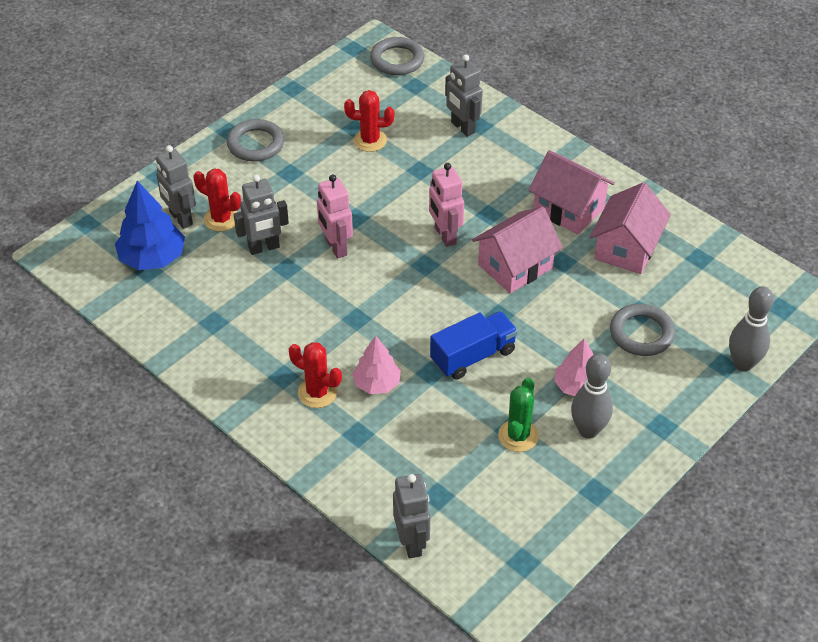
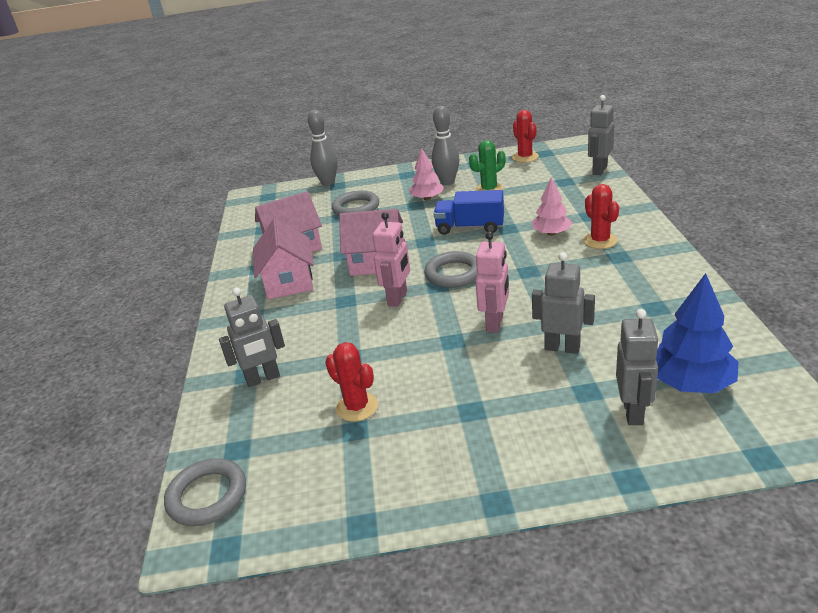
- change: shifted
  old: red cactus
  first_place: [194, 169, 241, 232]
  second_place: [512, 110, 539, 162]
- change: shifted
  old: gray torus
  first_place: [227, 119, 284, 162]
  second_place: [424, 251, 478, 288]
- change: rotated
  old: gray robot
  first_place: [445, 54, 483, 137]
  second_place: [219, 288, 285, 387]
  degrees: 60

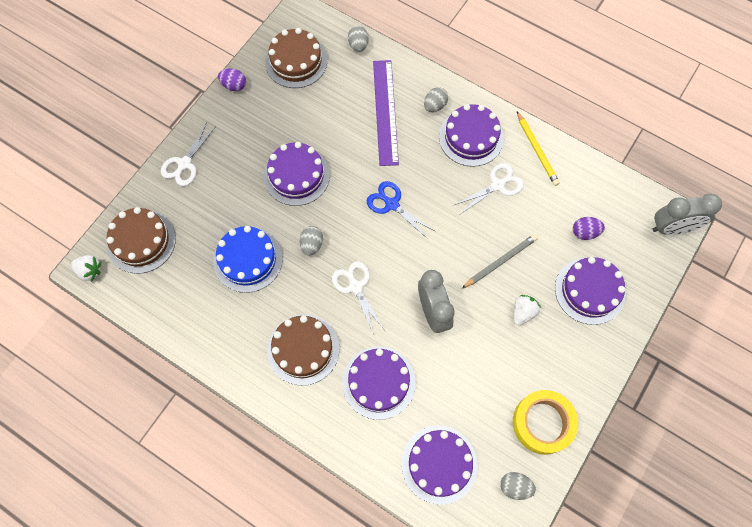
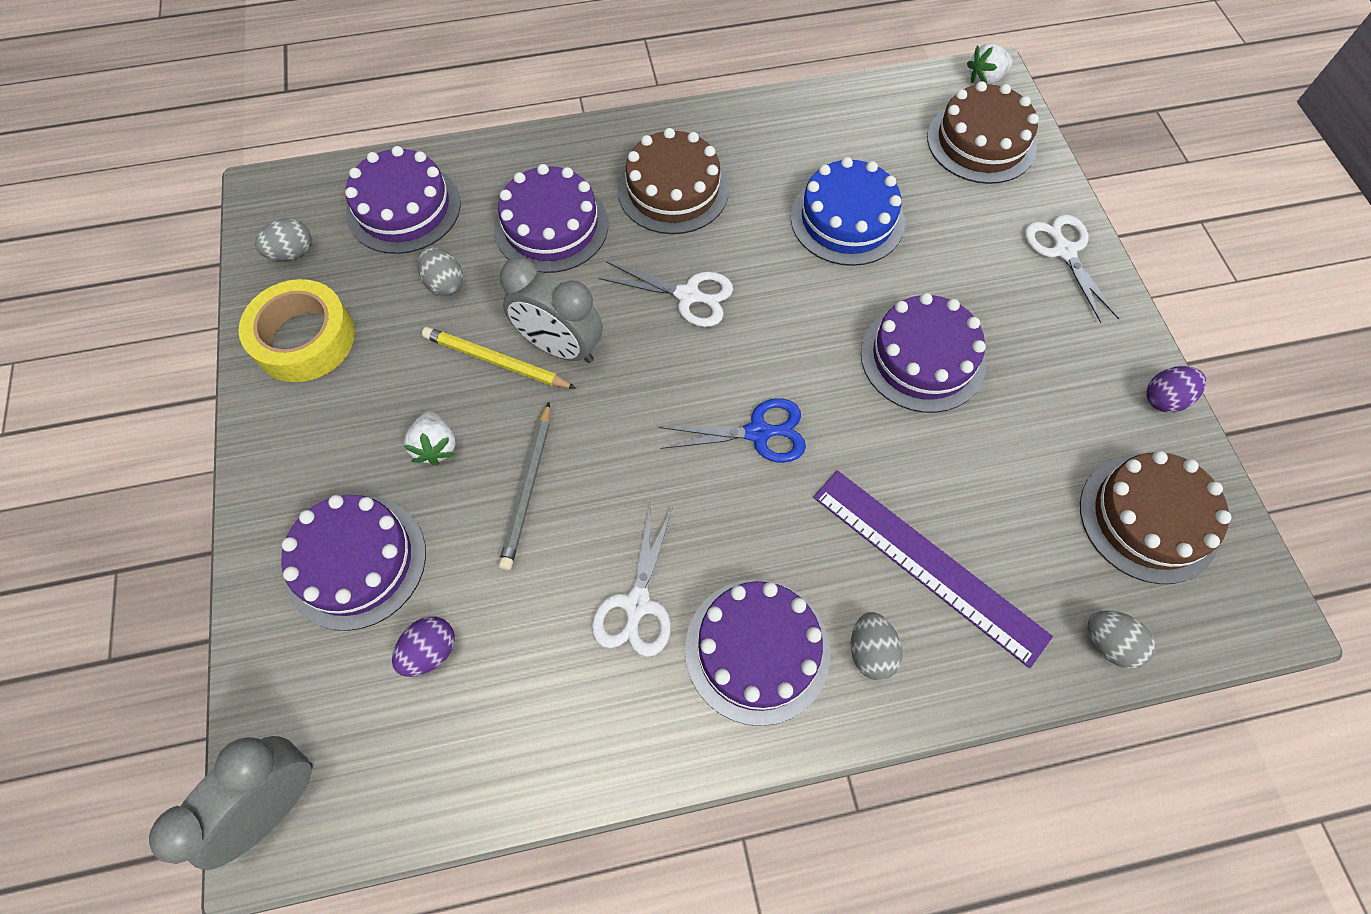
- change: shifted
  old: gray egg
  first_place: [300, 226, 323, 256]
  second_place: [418, 247, 463, 296]
- change: shifted
  old: bright yellow lead pencil
  first_place: [517, 111, 560, 186]
  second_place: [422, 327, 576, 389]

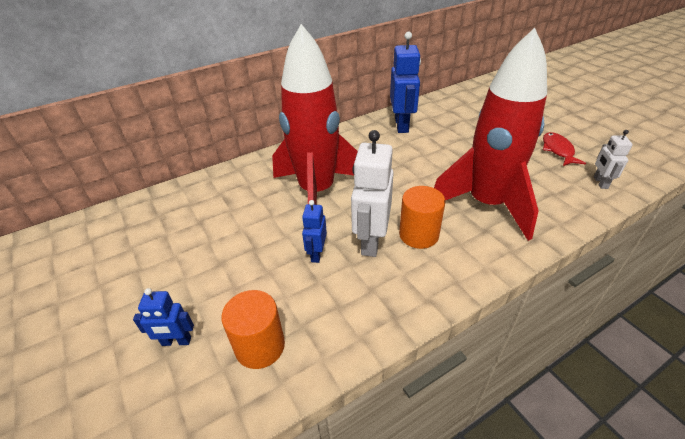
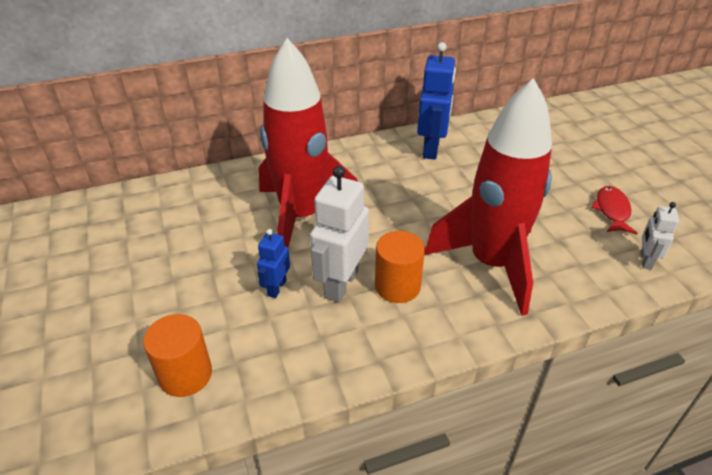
- change: gone
  old: blue robot
  first_place: [133, 288, 194, 346]

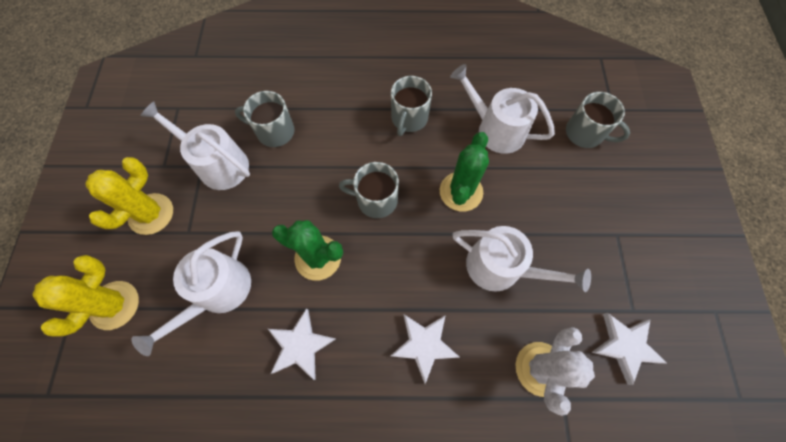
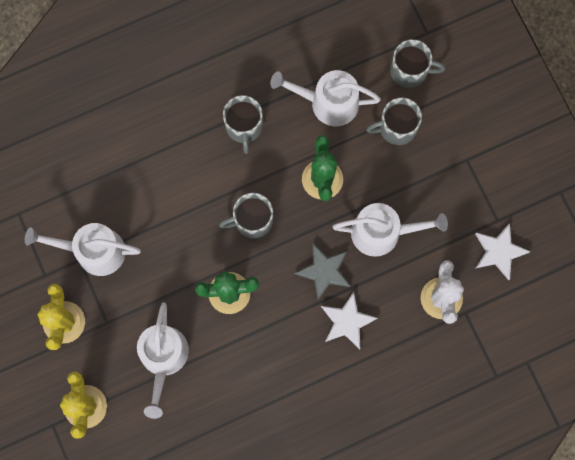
- change: gone
  old: pure white star
  first_place: [268, 308, 336, 380]
- change: new
  new: gray star
  second_place: [295, 244, 350, 300]
- change: shifted
  old: gray coffee mug
  first_place: [235, 91, 295, 147]
  second_place: [366, 97, 422, 145]

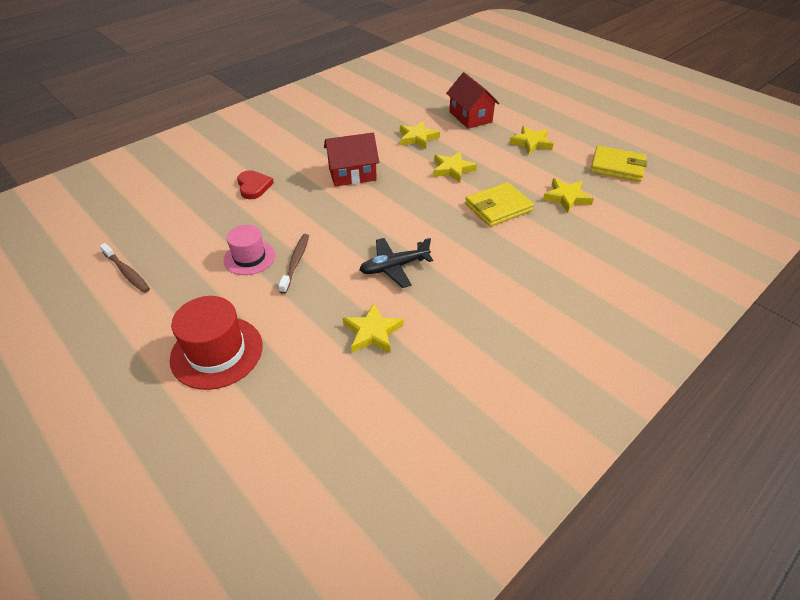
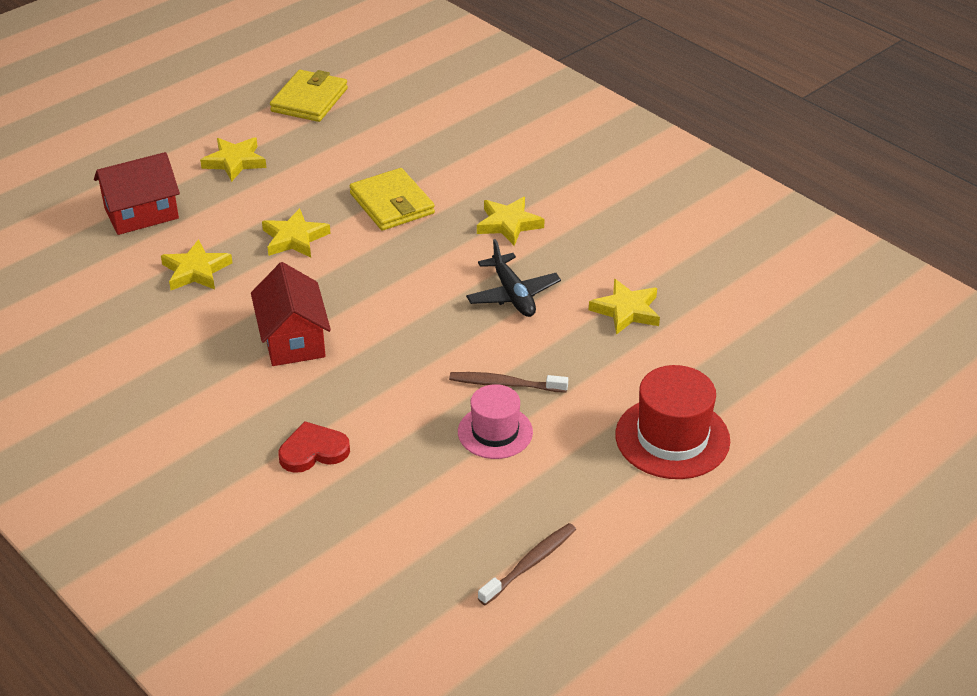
- change: shifted
  old: bright yellow star
  first_place: [543, 178, 594, 213]
  second_place: [477, 197, 545, 246]

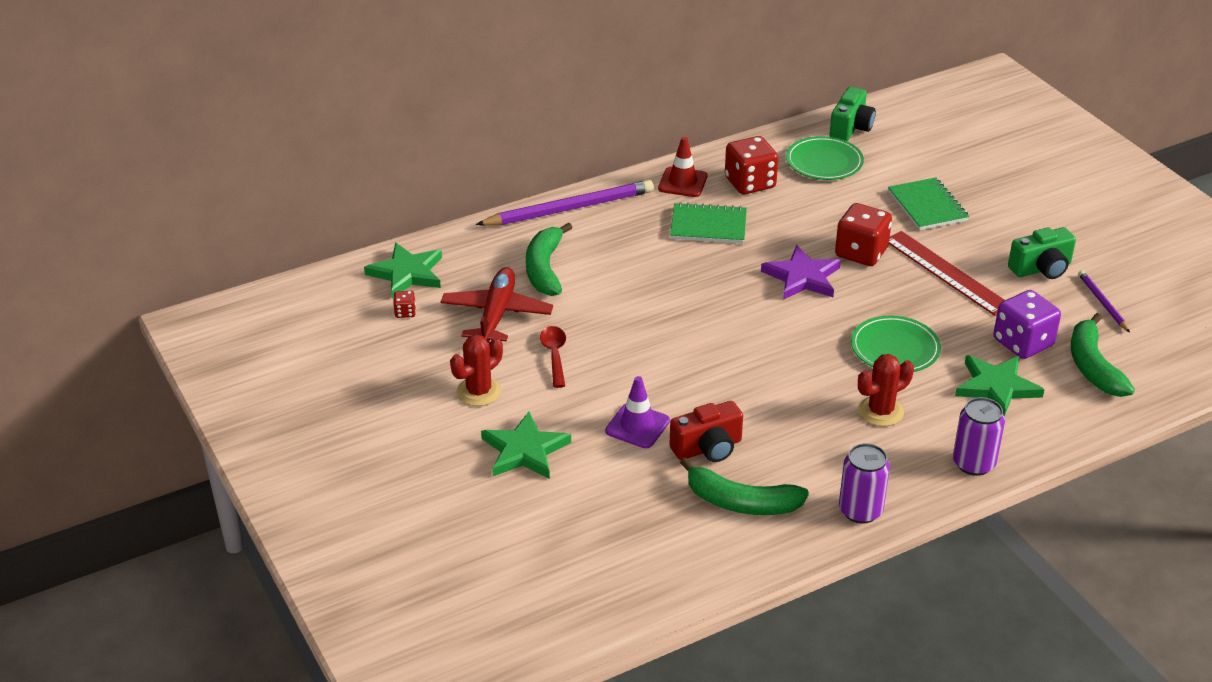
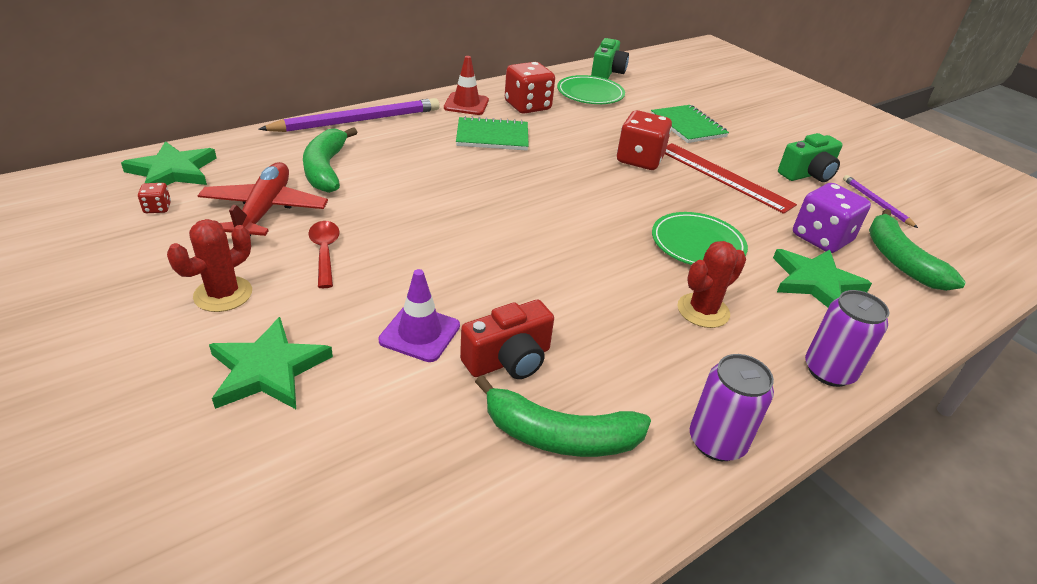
- change: gone
  old: royal purple star
  first_place: [761, 245, 841, 300]

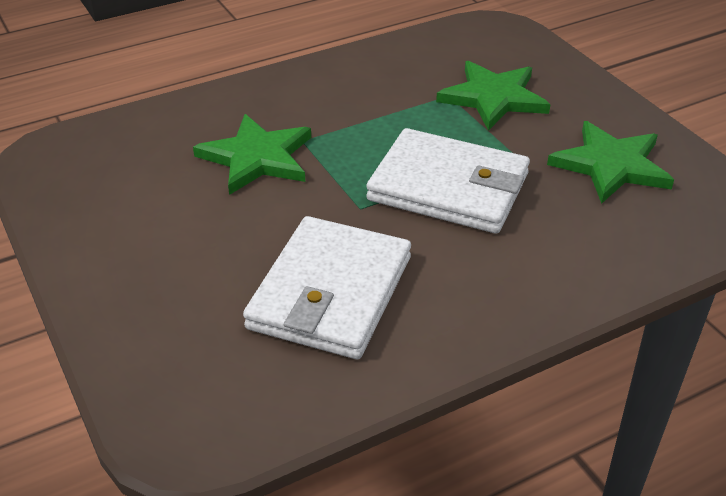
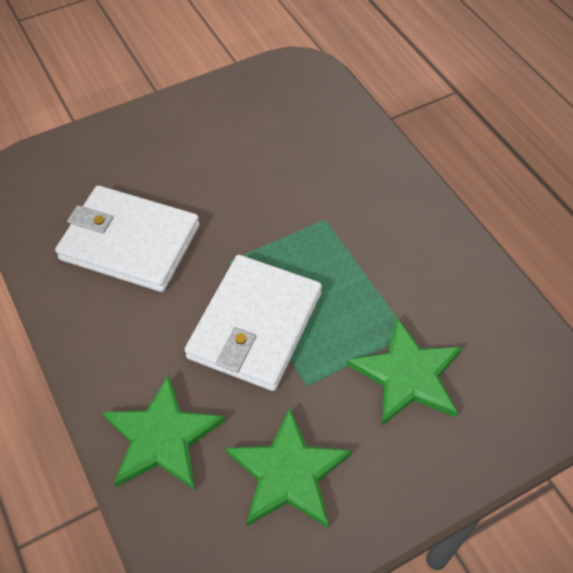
- change: shifted
  old: green star
  first_place: [193, 114, 311, 195]
  second_place: [102, 374, 225, 490]

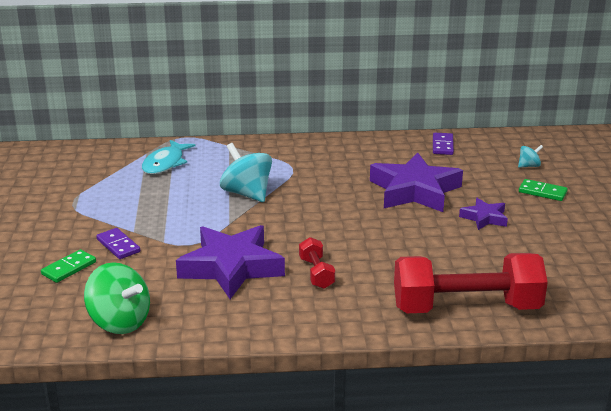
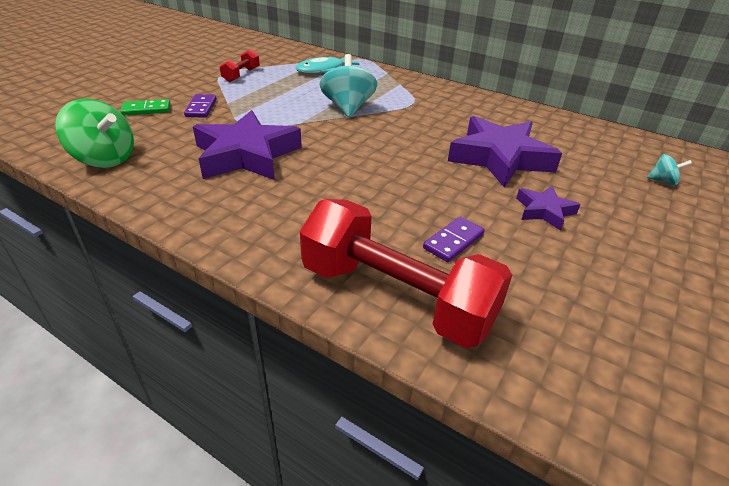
- change: gone
  old: green domino tile
  first_place: [519, 179, 568, 201]
- change: shifted
  old: red free weight
  first_place: [299, 237, 335, 289]
  second_place: [220, 49, 260, 82]
- change: shifted
  old: royal purple domino tile
  first_place: [433, 133, 454, 155]
  second_place: [423, 216, 485, 262]
- change: rotated
  old: green whirligig
  first_place: [84, 262, 150, 334]
  second_place: [55, 99, 134, 168]
  degrees: -45

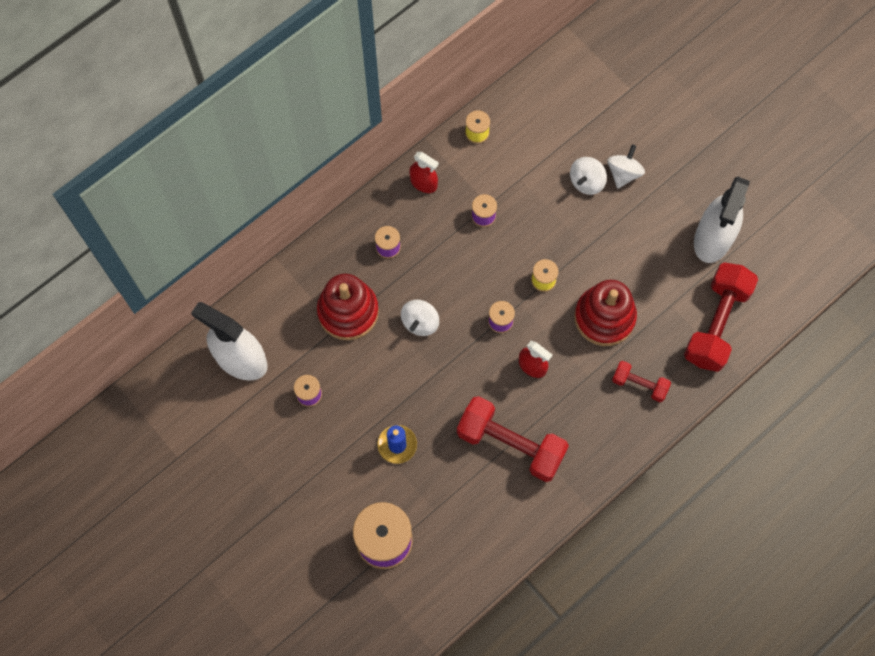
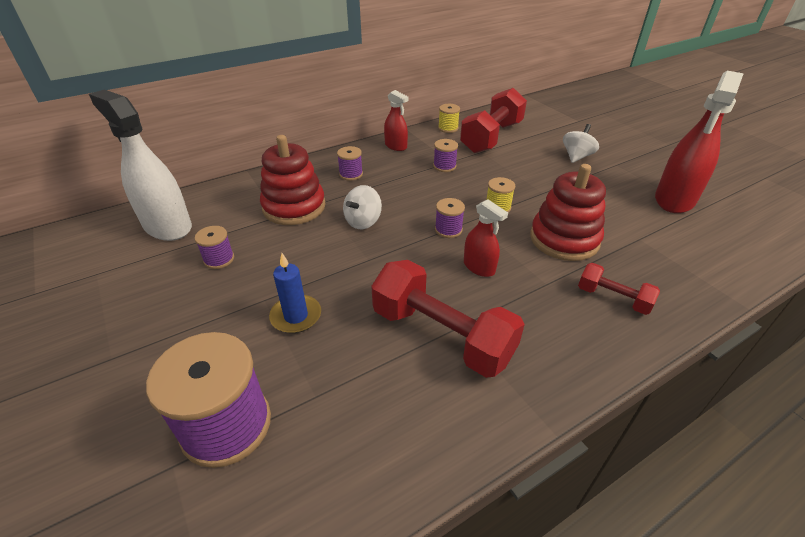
- change: gone
  old: pure white whirligig
  first_place: [570, 157, 607, 195]
- change: shifted
  old: red free weight
  first_place: [684, 262, 758, 372]
  second_place: [460, 88, 527, 153]
- change: repainted
  old: pure white spray cleaner
  new: red spray cleaner
  first_place: [694, 177, 750, 263]
  second_place: [655, 71, 744, 213]

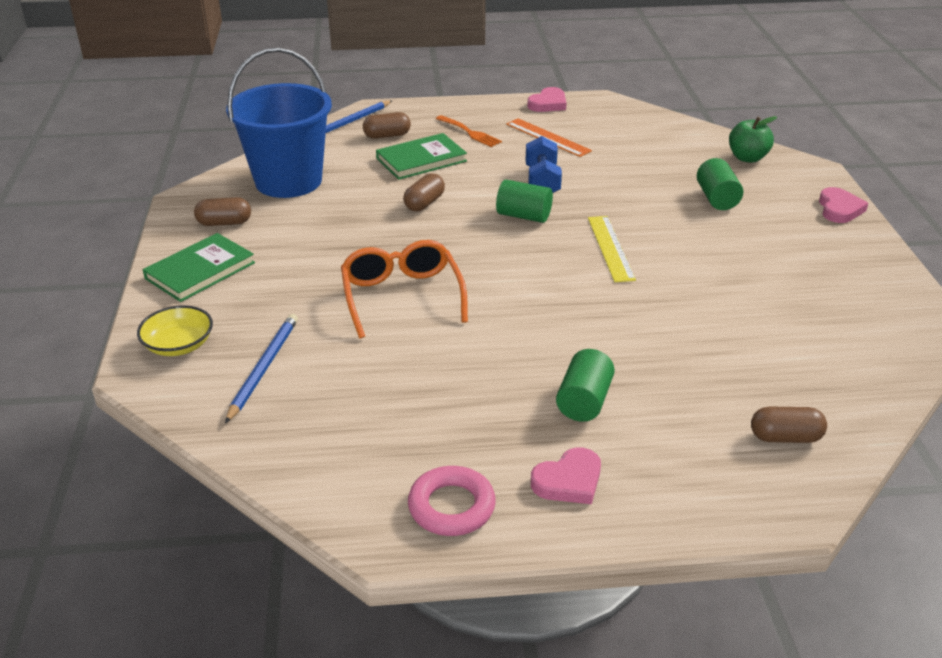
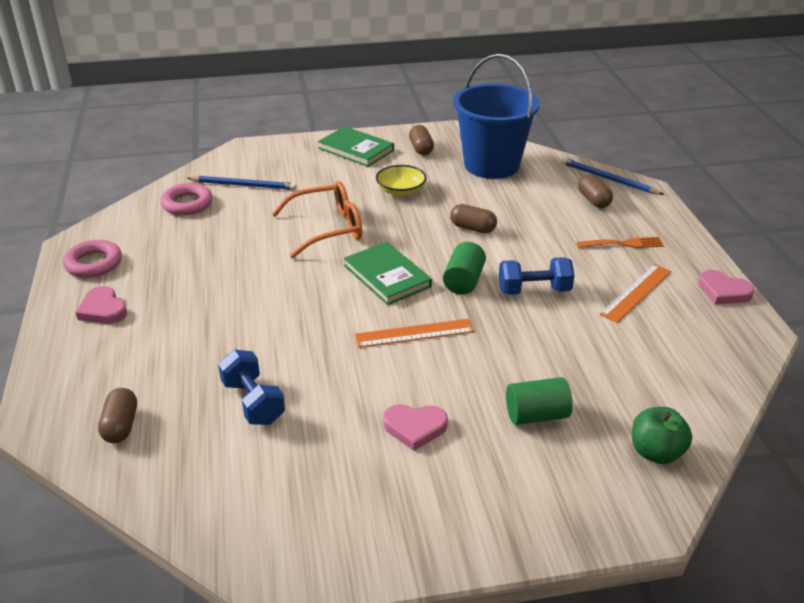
- change: gone
  old: green cylinder shape
  first_place: [556, 349, 615, 422]
- change: new
  new: rosy torus
  second_place: [160, 183, 213, 215]
- change: new
  new: blue free weight
  second_place: [218, 349, 285, 425]
- change: shifted
  old: bright yellow serving bowl
  first_place: [137, 305, 213, 356]
  second_place: [376, 165, 426, 196]
- change: shifted
  old: green hardcover
  first_place: [376, 133, 467, 180]
  second_place: [344, 242, 432, 305]
- change: shifted
  old: rosy love heart
  first_place: [819, 187, 868, 223]
  second_place: [383, 404, 448, 451]
- change: repainted
  old: bright yellow ruler
  new: orange-coloured ruler
  first_place: [588, 216, 636, 282]
  second_place: [355, 319, 474, 348]
- change: rotated
  old: orange-coloured table fork
  first_place: [436, 115, 502, 147]
  second_place: [577, 237, 664, 248]
  degrees: -135

